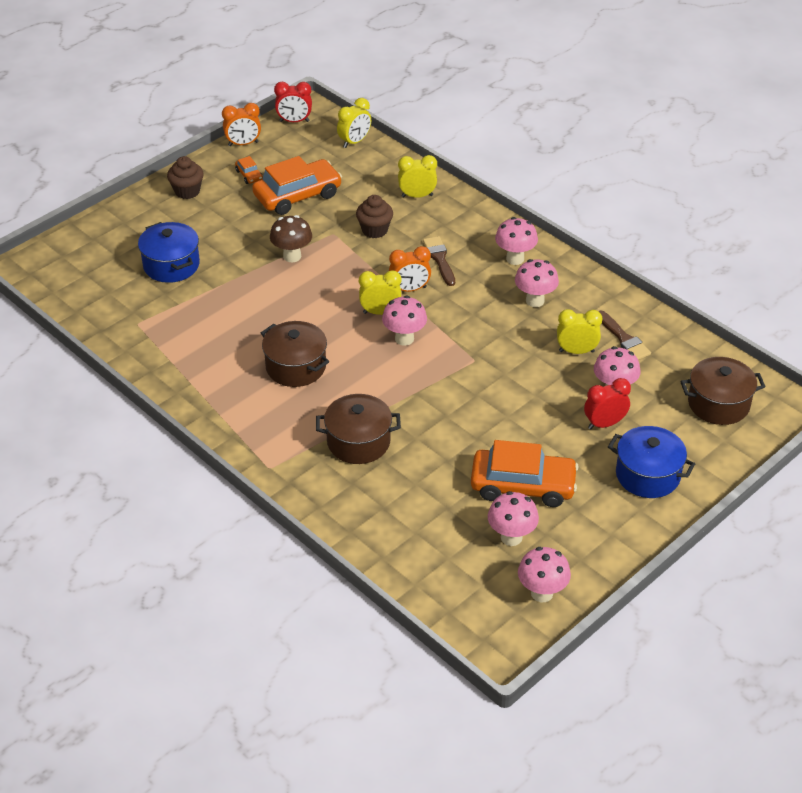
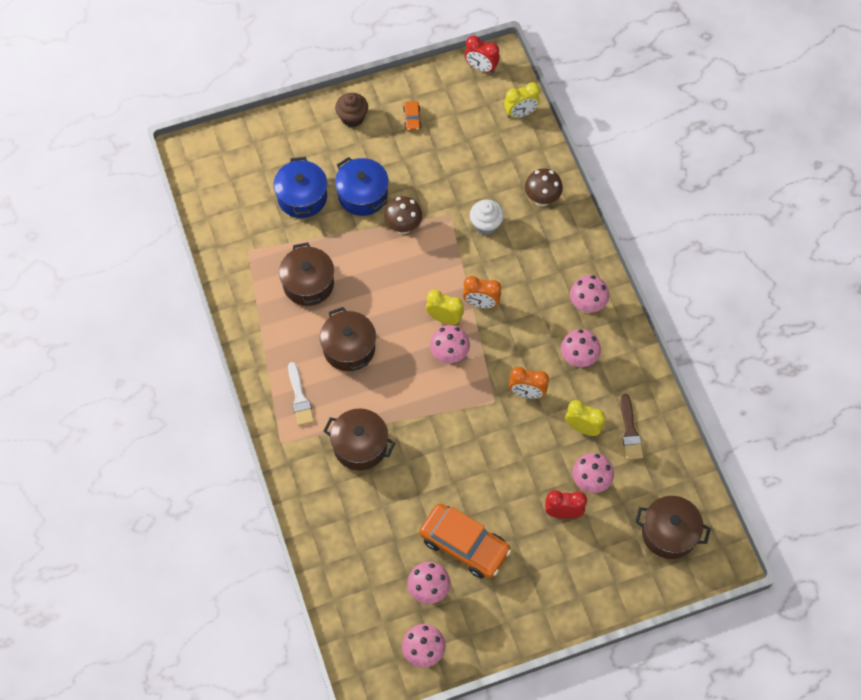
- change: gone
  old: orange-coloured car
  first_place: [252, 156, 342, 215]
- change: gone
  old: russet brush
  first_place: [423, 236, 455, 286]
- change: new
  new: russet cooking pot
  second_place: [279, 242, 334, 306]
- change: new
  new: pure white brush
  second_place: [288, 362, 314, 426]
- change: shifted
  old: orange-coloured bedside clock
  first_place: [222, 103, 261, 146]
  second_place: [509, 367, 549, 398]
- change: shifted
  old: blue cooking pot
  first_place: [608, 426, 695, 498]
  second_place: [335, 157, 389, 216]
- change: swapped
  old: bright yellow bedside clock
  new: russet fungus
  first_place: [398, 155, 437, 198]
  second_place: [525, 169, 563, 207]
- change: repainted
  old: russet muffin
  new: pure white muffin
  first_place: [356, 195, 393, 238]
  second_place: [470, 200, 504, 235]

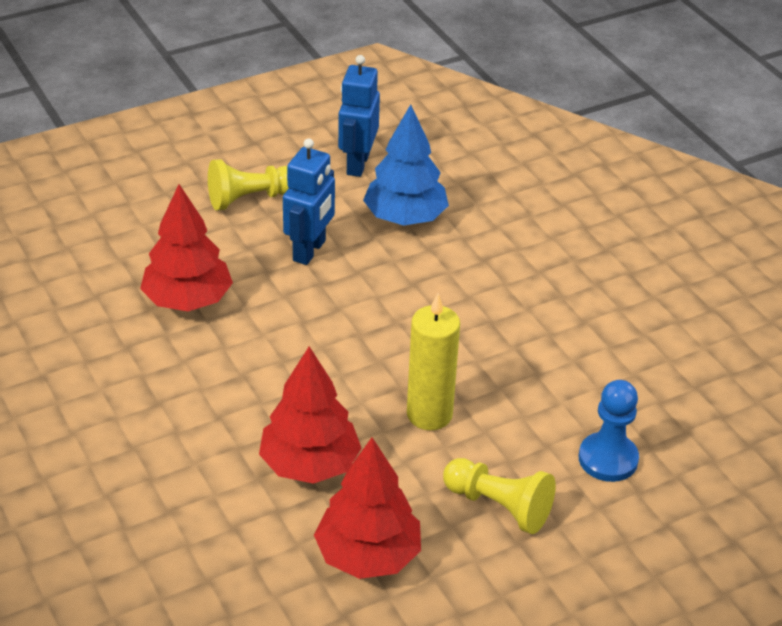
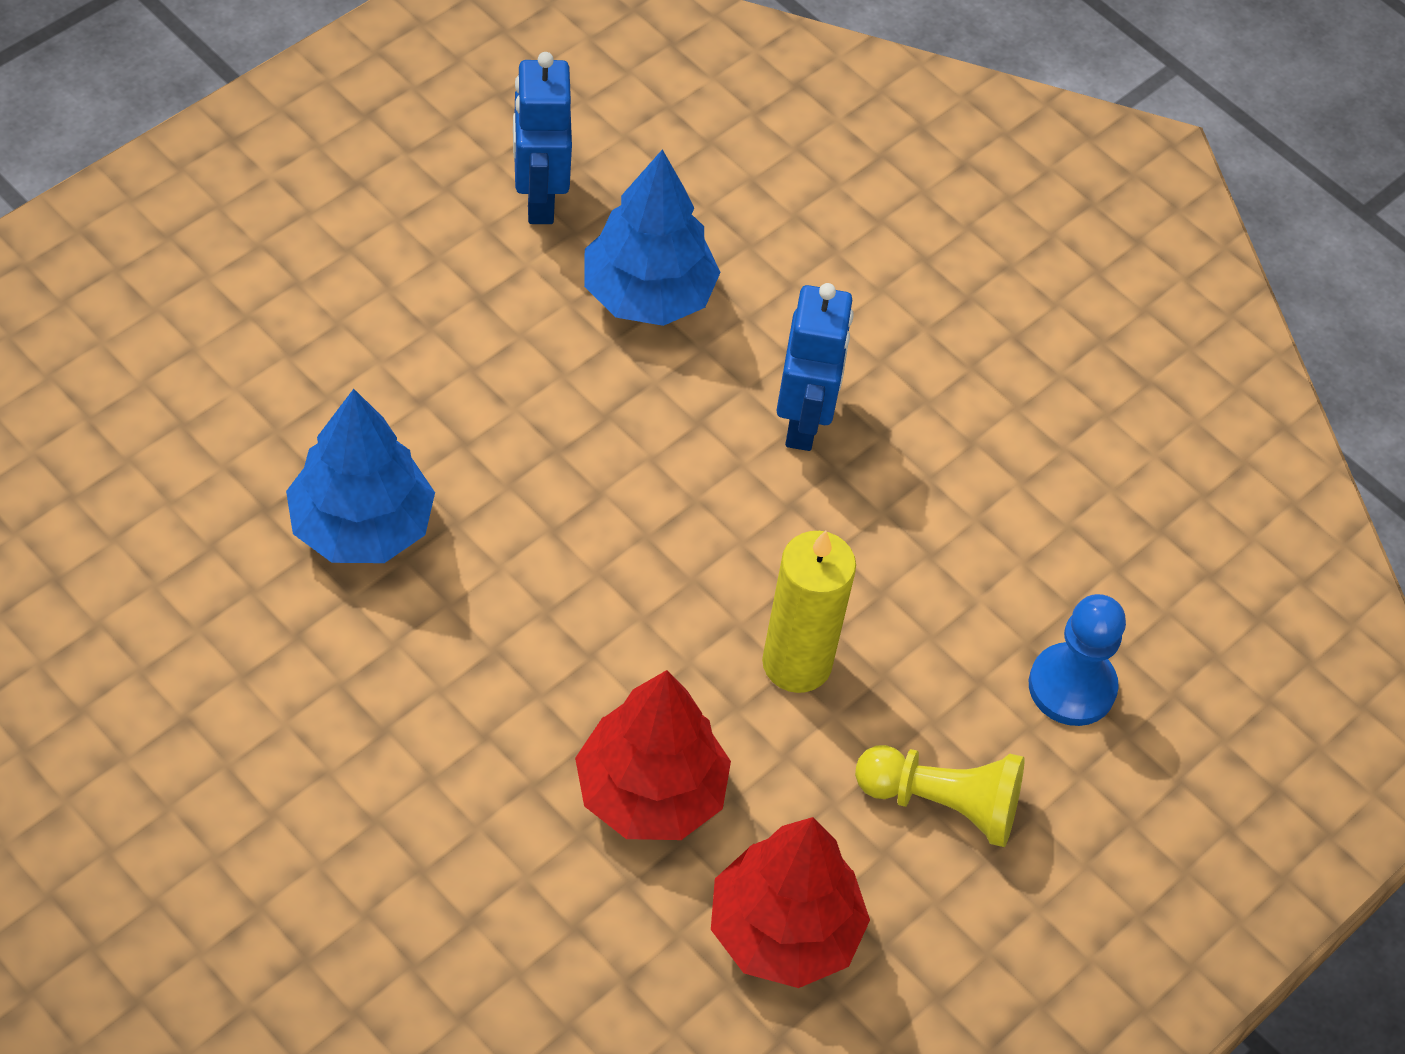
- change: gone
  old: bright yellow game pawn
  first_place: [208, 159, 289, 211]
- change: shifted
  old: blue robot
  first_place: [283, 138, 335, 265]
  second_place: [777, 283, 853, 451]
- change: repainted
  old: red toy tree
  new: blue toy tree
  first_place: [140, 184, 233, 311]
  second_place: [286, 389, 435, 563]

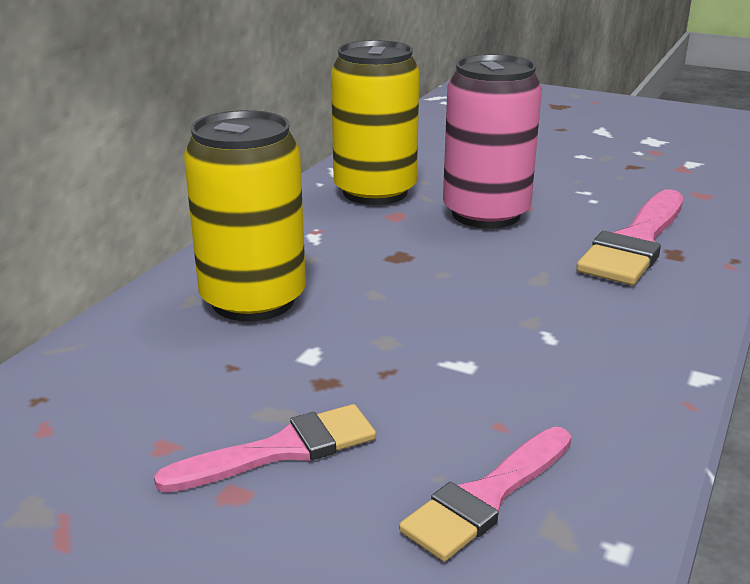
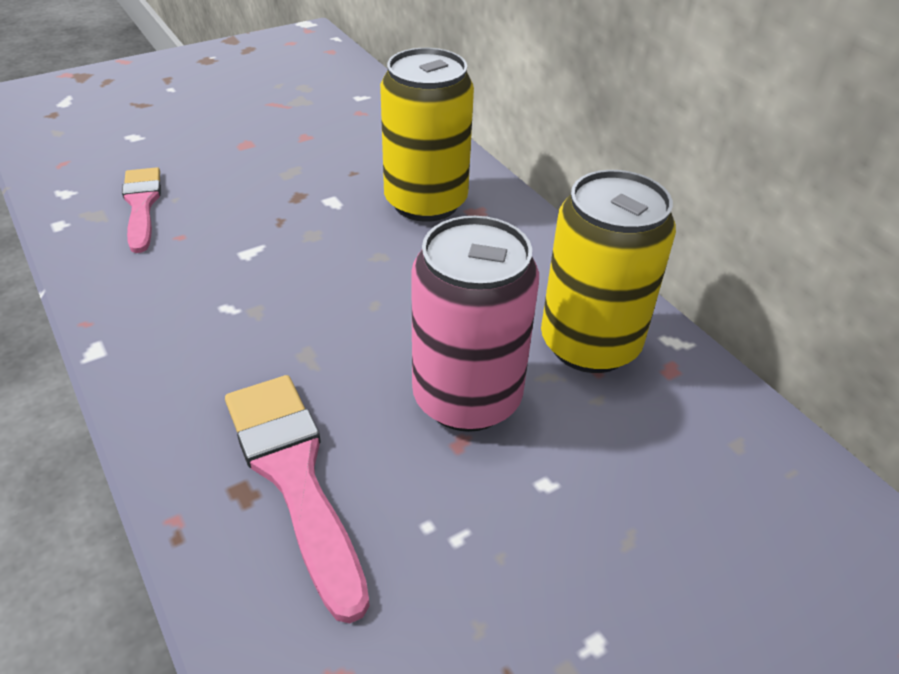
- change: gone
  old: rosy brush
  first_place: [154, 404, 376, 493]

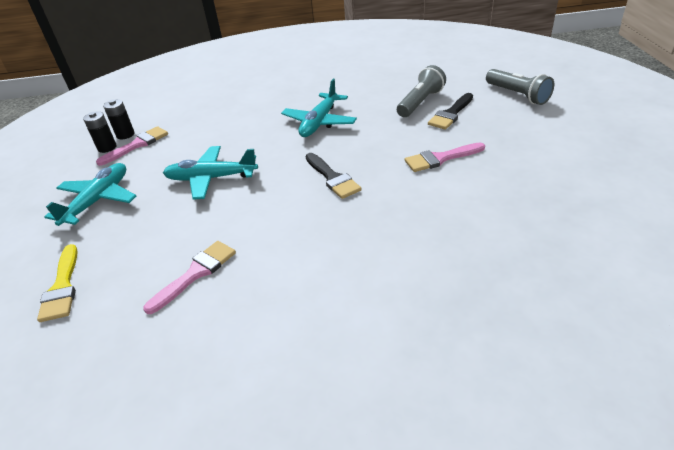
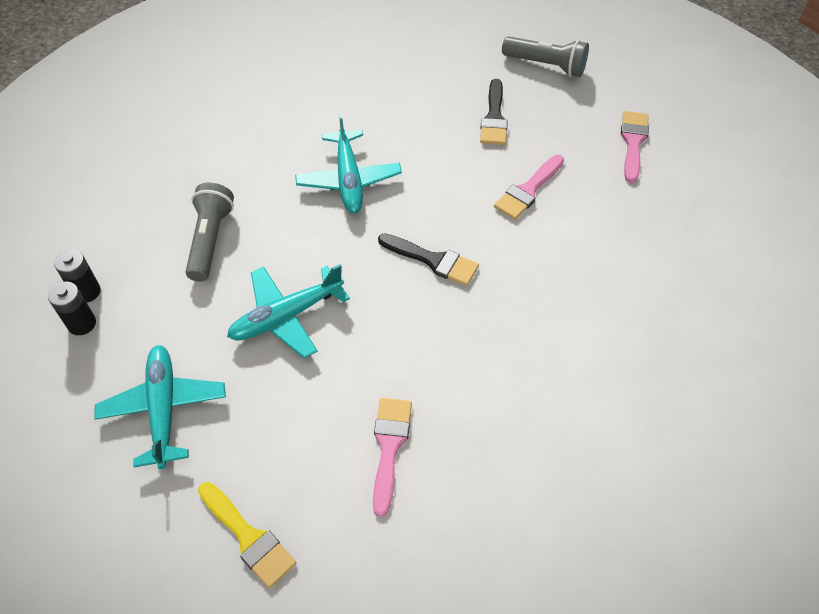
- change: shifted
  old: rosy brush
  first_place: [96, 126, 168, 166]
  second_place: [621, 111, 649, 183]
- change: shifted
  old: gray pocket torch
  first_place: [397, 65, 446, 117]
  second_place: [185, 183, 234, 282]

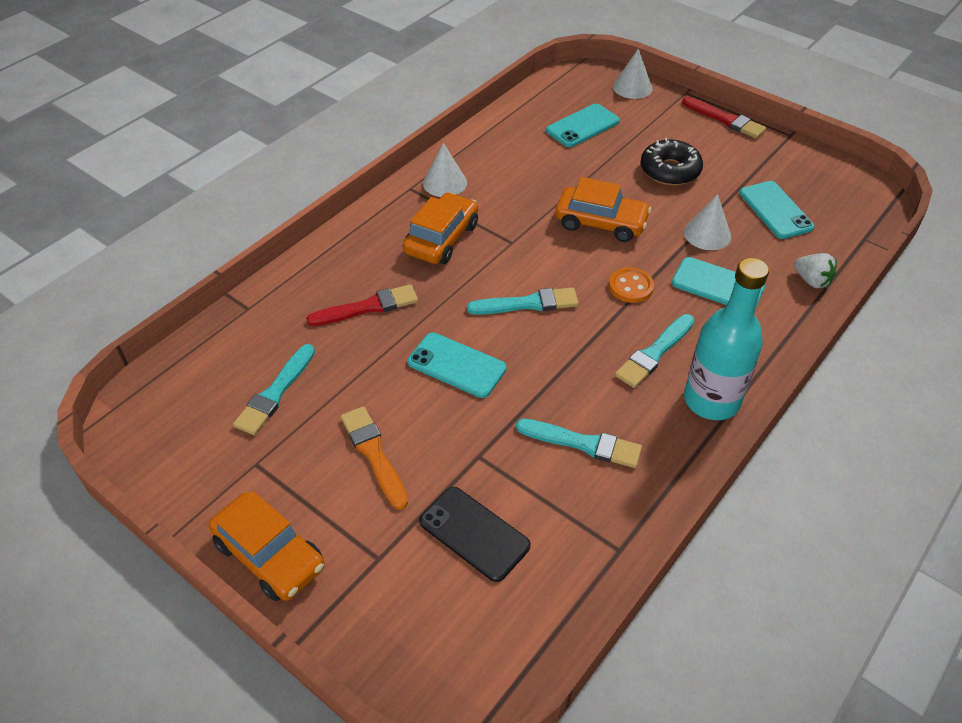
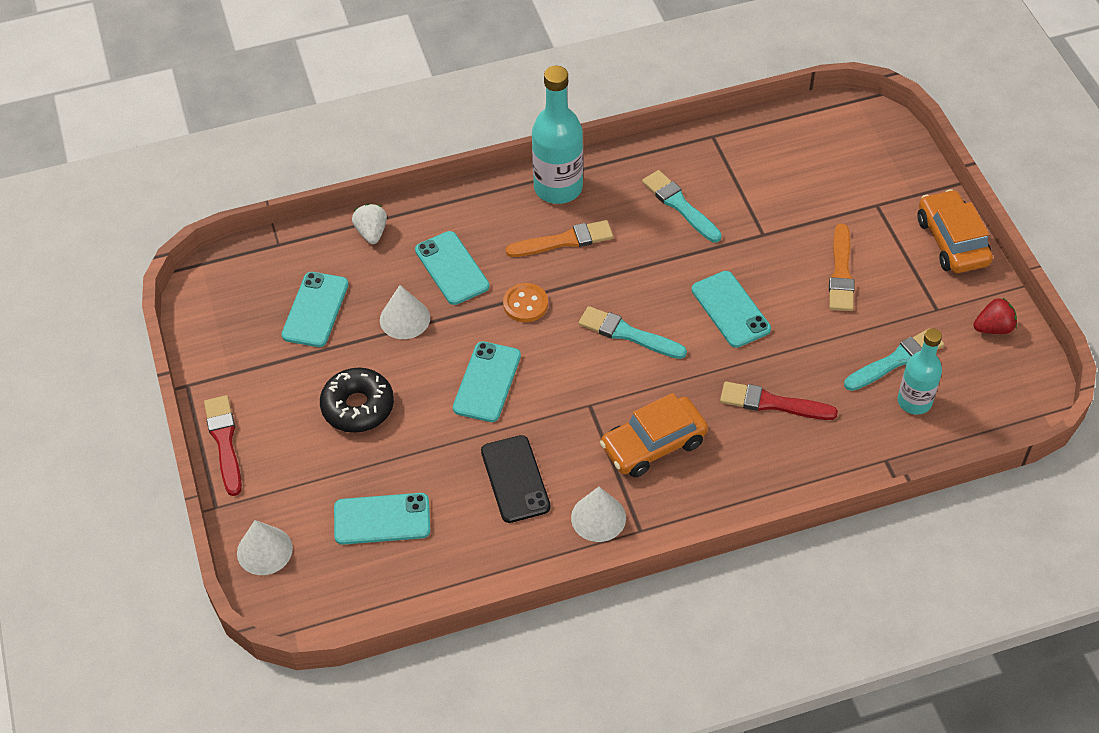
- change: new
  new: aqua drink bottle
  second_place: [898, 328, 942, 415]
- change: new
  new: red berry
  second_place: [973, 298, 1017, 334]
- change: shifted
  old: ebony mobile phone
  first_place: [419, 487, 531, 582]
  second_place: [481, 435, 551, 523]
- change: swapped
  old: orange-coloured car
  new: aqua mobile phone
  first_place: [555, 177, 651, 242]
  second_place: [453, 341, 521, 422]
- change: repainted
  old: aqua brush
  new: orange-coloured brush
  first_place: [615, 314, 695, 388]
  second_place: [506, 220, 613, 257]

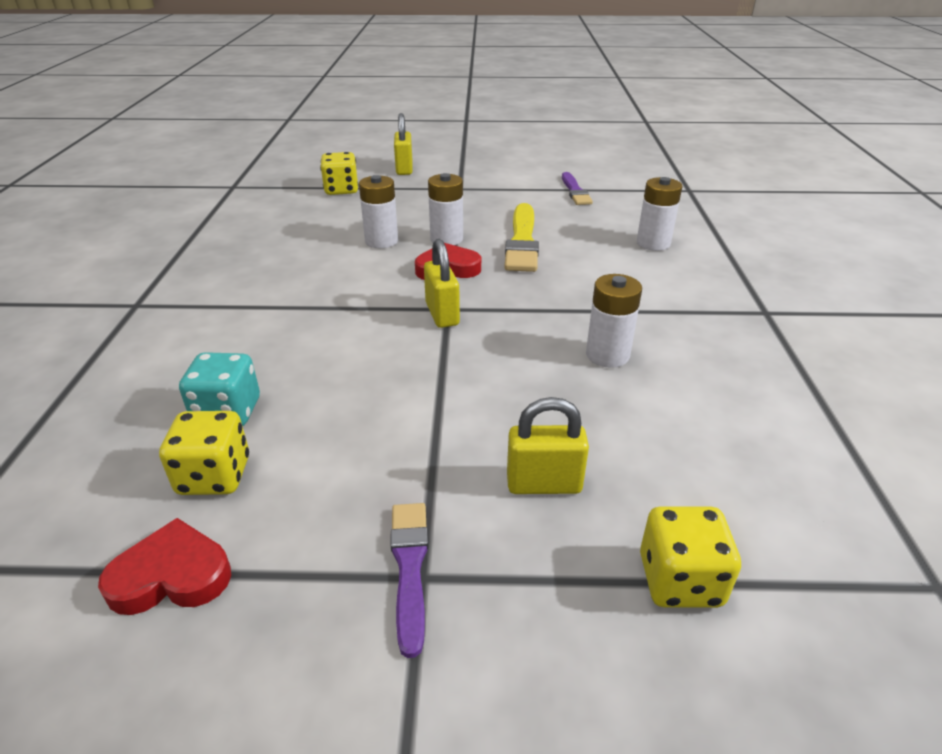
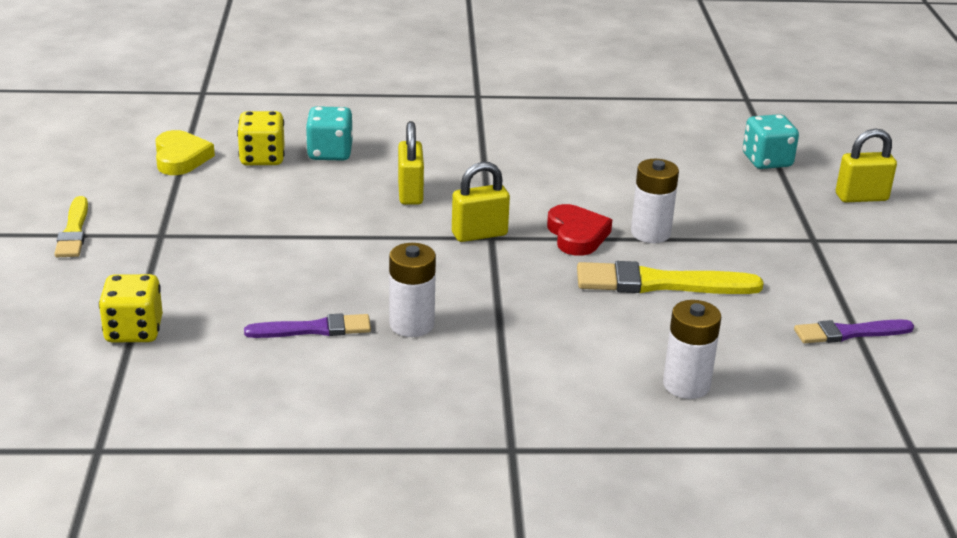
- change: gone
  old: pure white battery
  first_place: [359, 175, 398, 248]
- change: new
  new: bright yellow brush
  second_place: [54, 196, 88, 257]
- change: shifted
  old: royal purple brush
  first_place: [390, 503, 428, 658]
  second_place: [244, 313, 371, 338]
- change: shifted
  old: bright yellow padlock
  first_place: [507, 397, 589, 494]
  second_place: [398, 121, 424, 205]
- change: repainted
  old: red love heart
  new: bright yellow love heart
  first_place: [98, 518, 231, 615]
  second_place: [155, 130, 215, 175]
- change: repainted
  old: bright yellow die
  new: aqua die
  first_place: [320, 152, 358, 195]
  second_place: [743, 114, 799, 169]

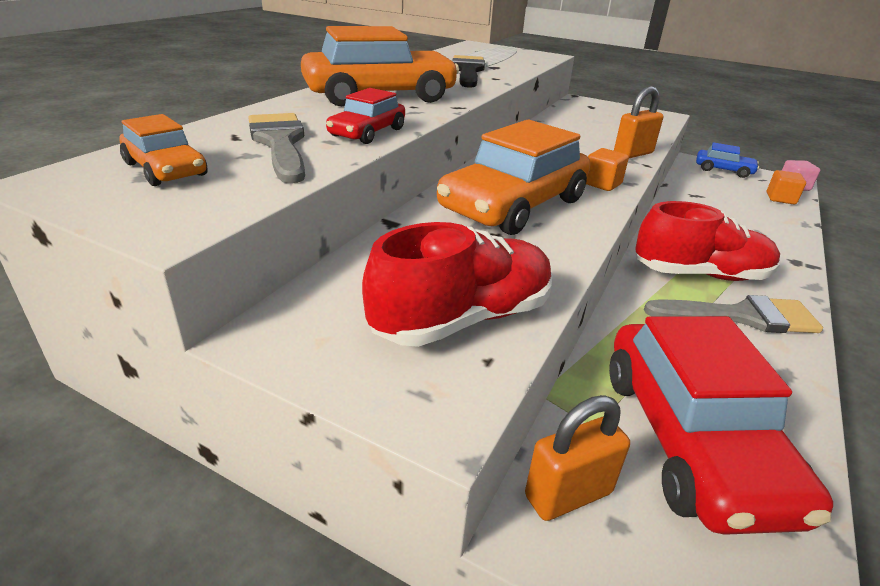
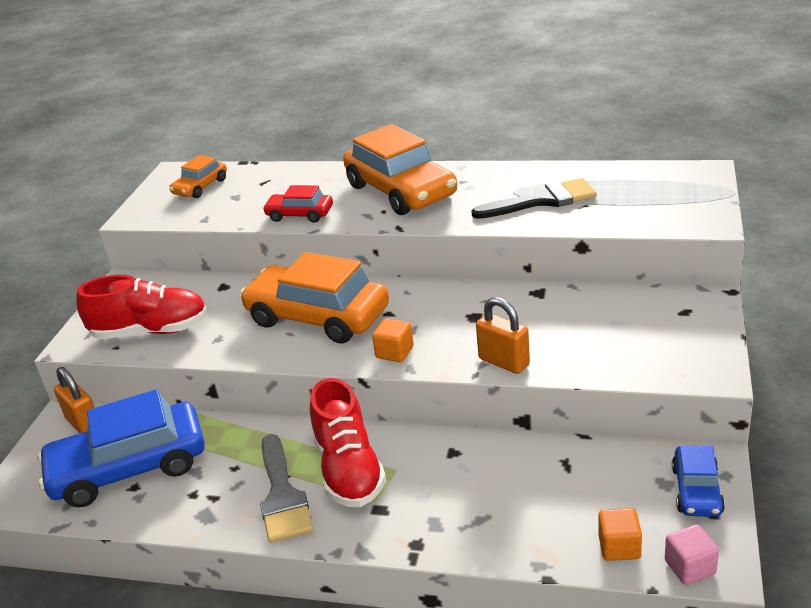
- change: gone
  old: gray brush
  first_place: [249, 113, 305, 183]
- change: repainted
  old: red car
  new: blue car
  first_place: [609, 316, 833, 535]
  second_place: [37, 389, 205, 508]
- change: rotated
  old: red shoe
  first_place: [362, 222, 553, 347]
  second_place: [76, 275, 208, 339]
  degrees: -45

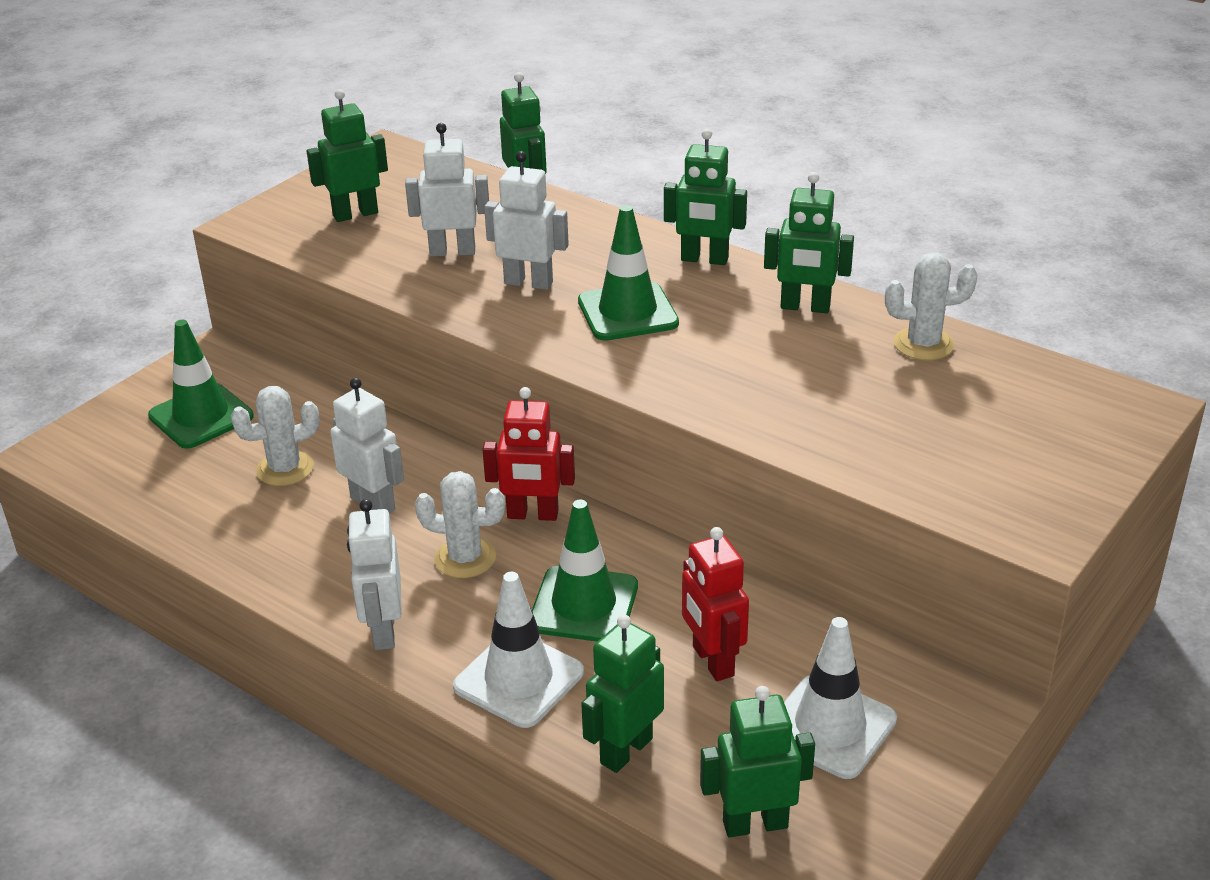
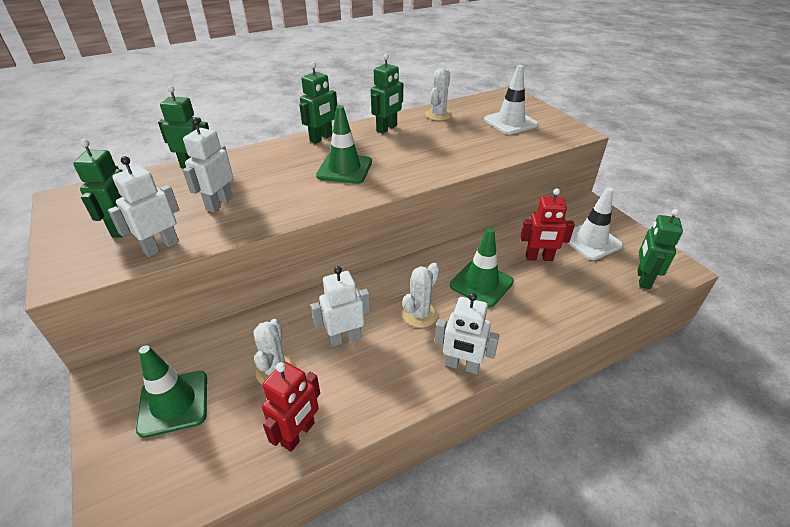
- change: gone
  old: green robot
  first_place: [581, 614, 664, 773]
- change: shifted
  old: pure white safety cone
  first_place: [453, 572, 584, 728]
  second_place: [484, 65, 538, 135]
- change: shifted
  old: red robot
  first_place: [482, 387, 575, 521]
  second_place: [262, 362, 320, 452]
- change: shifted
  old: pure white robot
  first_place: [484, 151, 569, 290]
  second_place: [108, 156, 179, 257]

